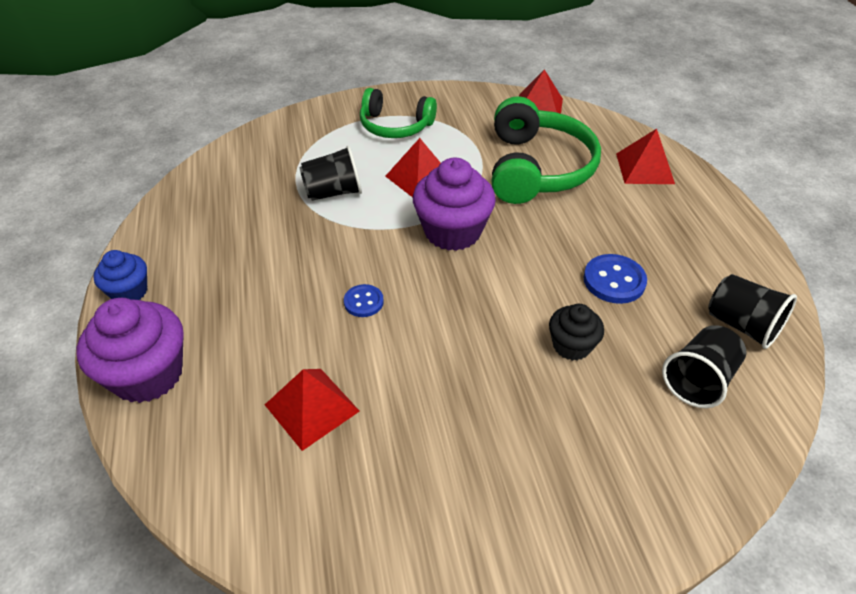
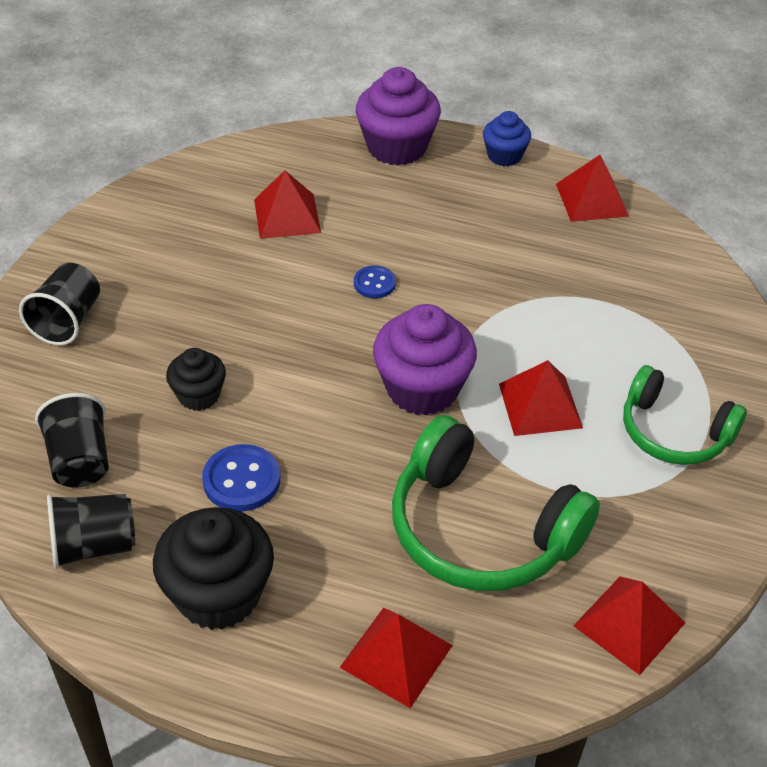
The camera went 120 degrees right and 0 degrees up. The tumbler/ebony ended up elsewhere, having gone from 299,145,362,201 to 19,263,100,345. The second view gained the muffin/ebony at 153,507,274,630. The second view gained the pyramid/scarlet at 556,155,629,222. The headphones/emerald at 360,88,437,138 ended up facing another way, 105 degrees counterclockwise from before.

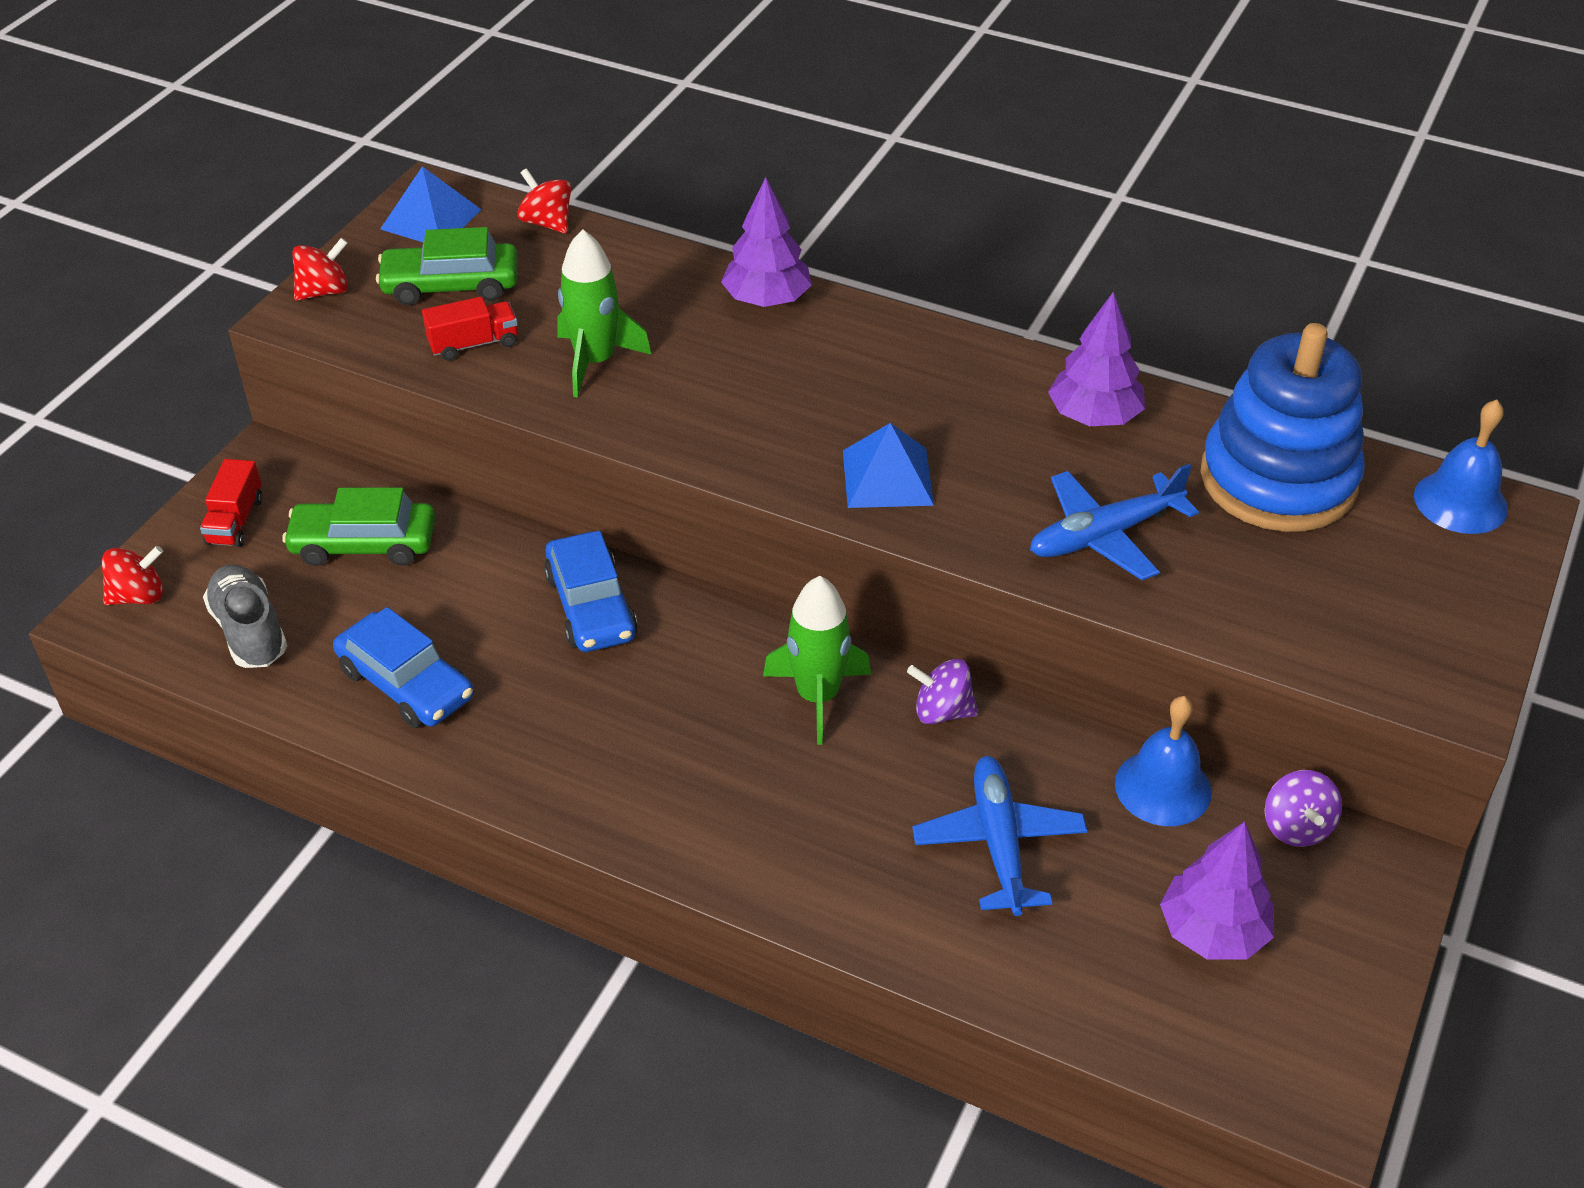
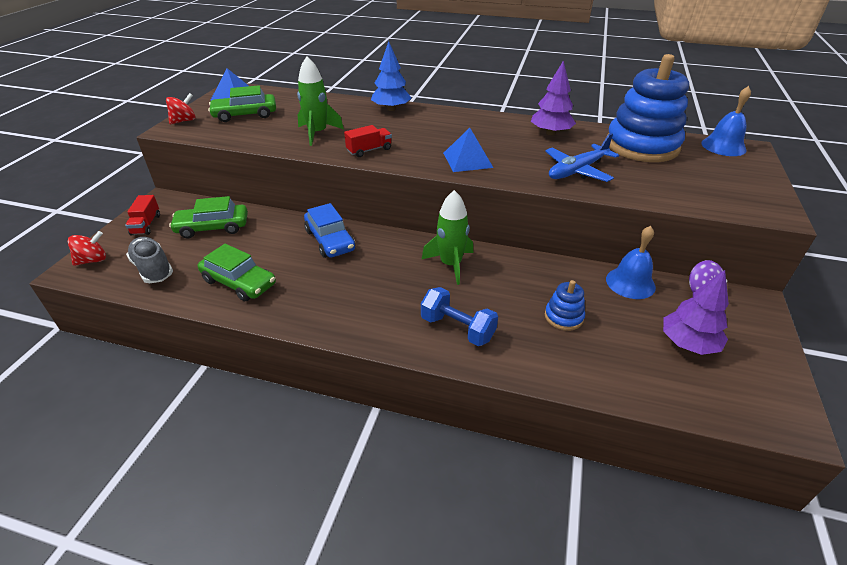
The camera went 10 degrees left and 5 degrees down. What was the car/cobalt at 333,607,474,728 turned into the car/emerald at 198,244,276,302. The lorry/scarlet ended up elsewhere, having gone from 422,297,518,361 to 344,125,392,157. What was the fir tree/violet at 721,177,812,307 turned into the fir tree/cobalt at 371,41,411,111. The second view gained the dumbbell/cobalt at 421,287,498,346. Where the plane/cobalt stood at 912,756,1088,916, the stacking toy/cobalt came to stand at 545,280,585,331. The second view lost the spinning top/scarlet at 517,168,571,233. The second view lost the spinning top/violet at 907,659,978,724.

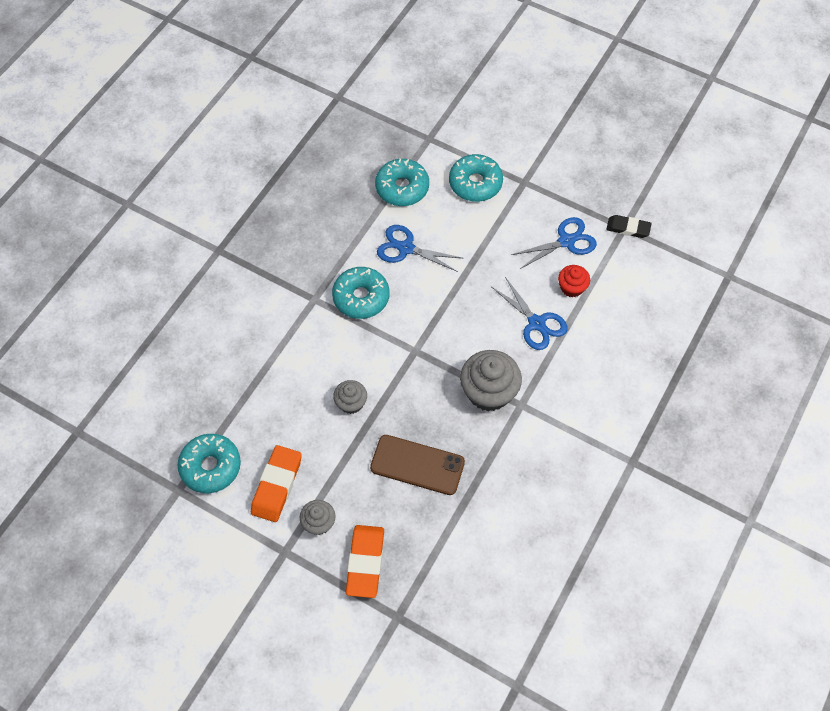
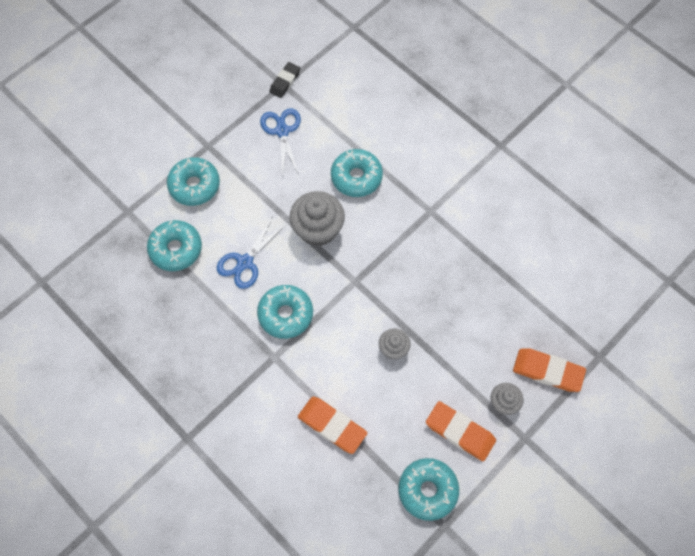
The camera went 75 degrees left and 5 degrees up. The muffin/grey ended up elsewhere, having gone from 460,350,522,411 to 289,191,345,246. The second view gained the pencil eraser/orange at 298,396,367,454. Where the pair of scissors/cobalt stood at 492,277,568,350, the donut/teal came to stand at 331,149,383,197. The second view lost the smartphone/dark brown at 370,435,465,495. The second view lost the muffin/scarlet at 558,265,590,297.

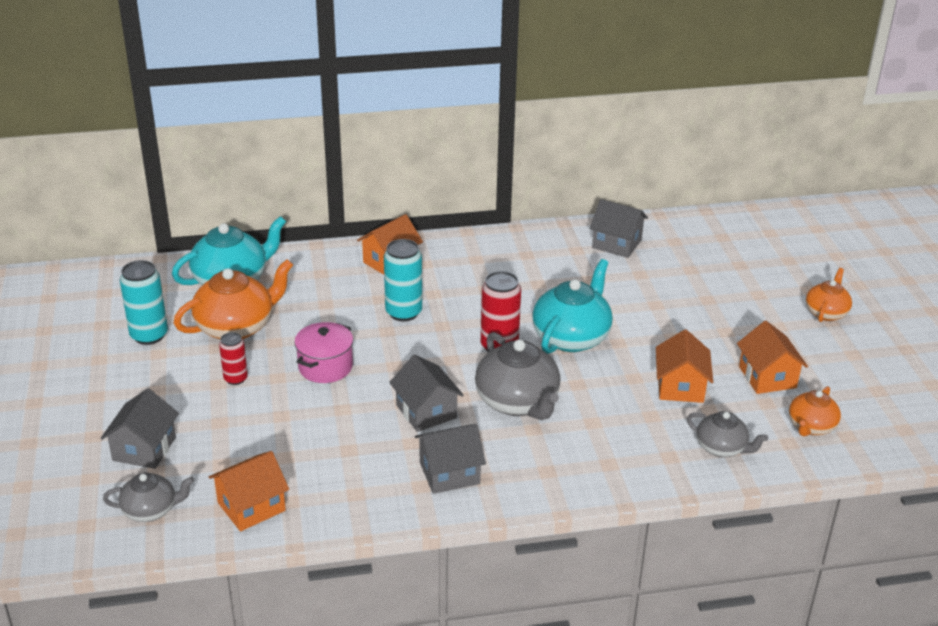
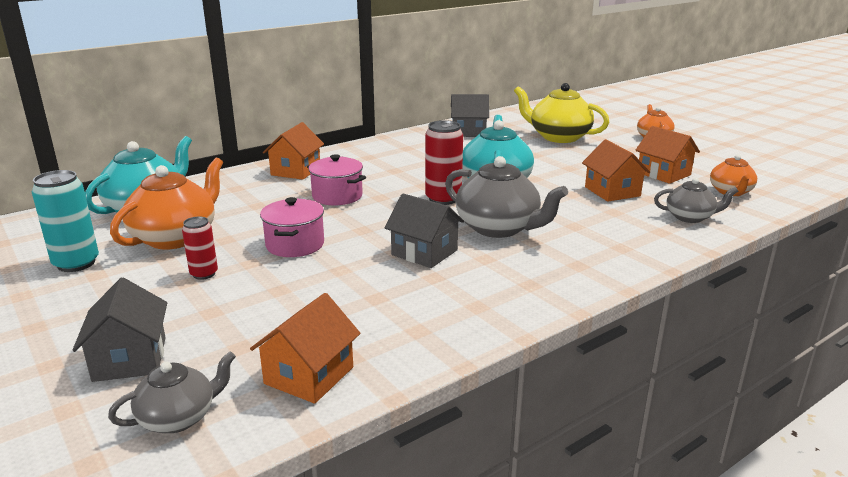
The camera went 25 degrees left and 10 degrees down. Where the soda can/teal stood at 384,239,422,321, the pot/rosy came to stand at 307,154,366,205. The second view gained the teapot/golden at 514,83,609,143. The second view lost the toy house/grey at 415,424,486,494.

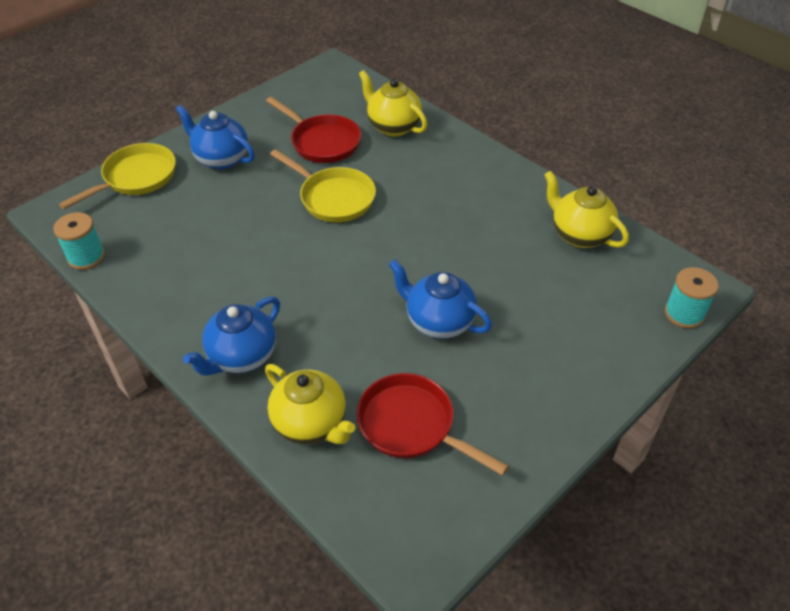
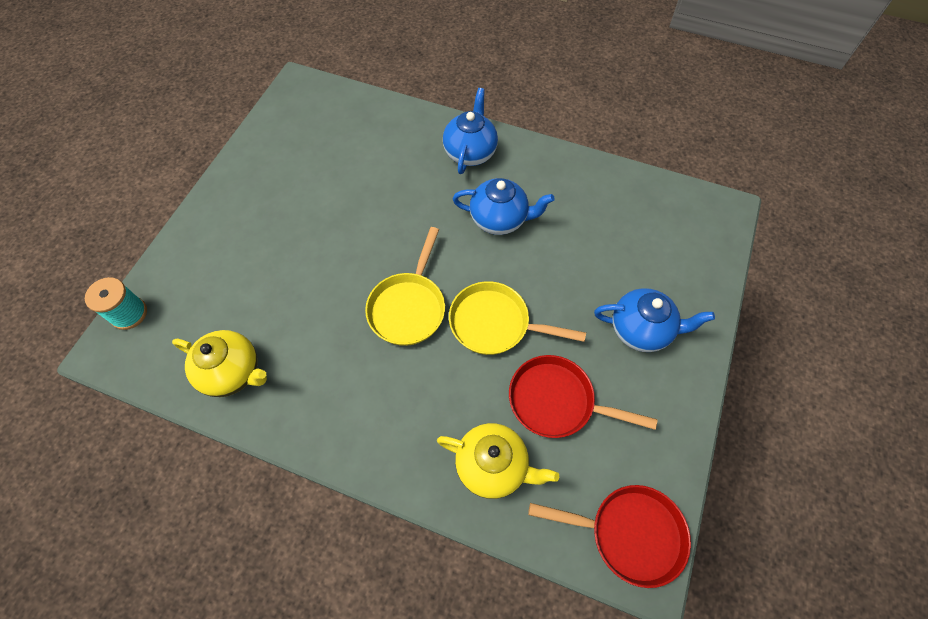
The camera went 155 degrees right and 15 degrees up. The frying pan/golden ended up elsewhere, having gone from 59,143,176,210 to 365,227,445,346. The teapot/cobalt ended up elsewhere, having gone from 389,259,492,339 to 453,178,555,235. The frying pan/scarlet ended up elsewhere, having gone from 356,373,509,476 to 528,485,691,588. The second view lost the spool/teal at 53,212,105,270. The second view lost the teapot/golden at 265,364,355,444.

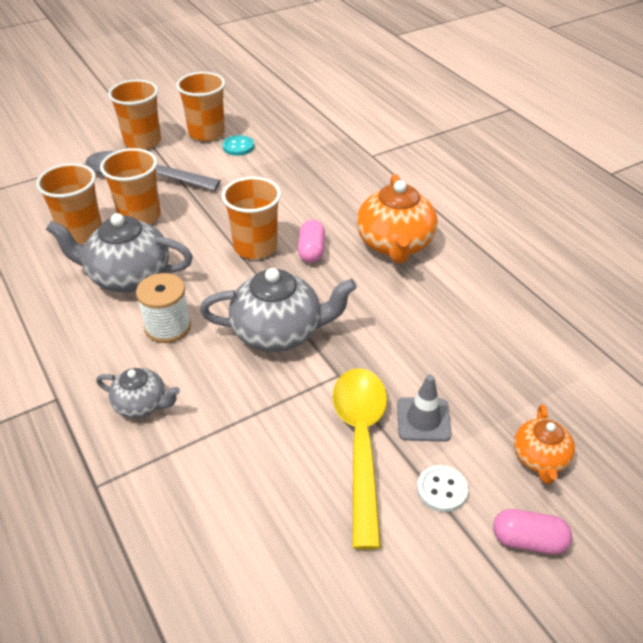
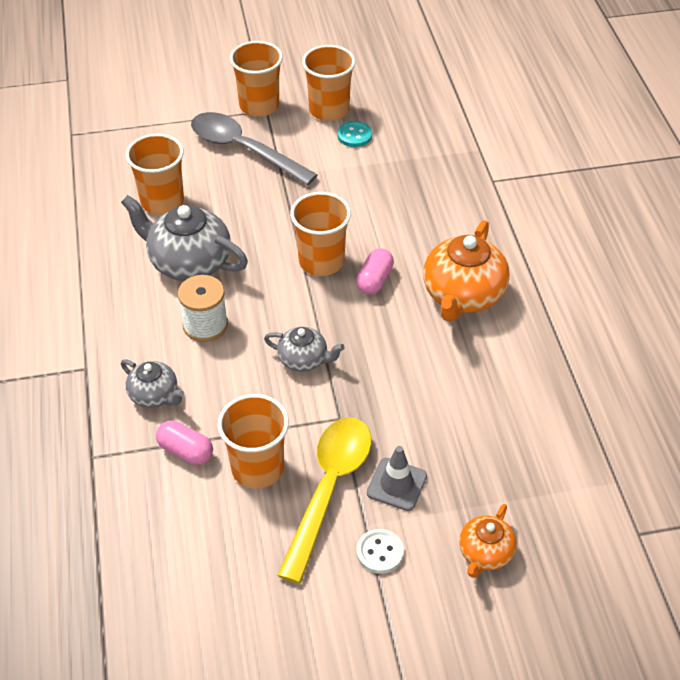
The camera went 20 degrees right and 5 degrees up. The pill/rosy ended up elsewhere, having gone from 493,509,572,554 to 156,420,213,465. The tumbler/orange ended up elsewhere, having gone from 100,148,161,224 to 218,394,289,489. The size of the teapot/grey at 200,268,357,352 changed by a factor of 0.56.

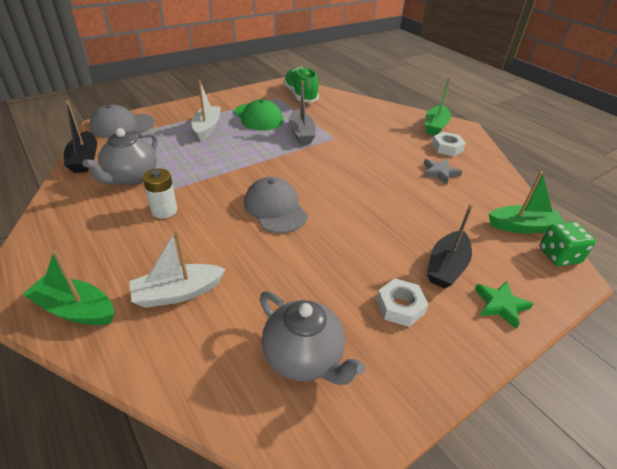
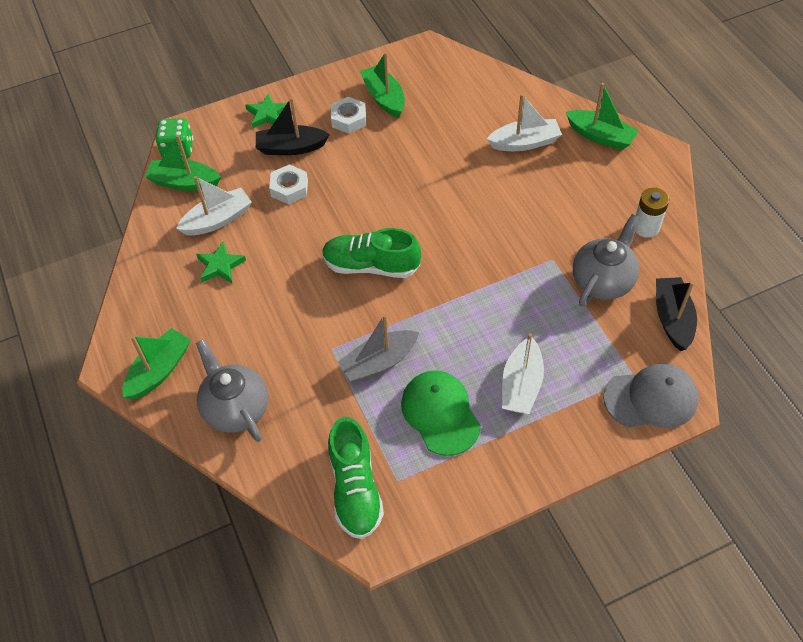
The camera went 165 degrees left and 15 degrees up. The second view gained the boat/pure white at 176,176,252,236. What was the five-pointed star/grey at 423,159,462,185 turned into the five-pointed star/emerald at 196,241,246,283. The teapot/grey ended up elsewhere, having gone from 260,291,365,385 to 196,339,268,442. The boat/ebony at 427,203,473,288 ended up facing another way, 135 degrees counterclockwise from before. The hex nut/pure white ended up elsewhere, having gone from 431,132,466,156 to 269,164,308,204. The second view gained the sneaker/emerald at 322,228,421,278. The boat/grey at 289,81,316,144 ended up facing another way, 120 degrees counterclockwise from before. The second view gained the boat/emerald at 360,52,405,118. The AA battery/pure white ended up elsewhere, having gone from 143,168,177,219 to 635,188,669,238. The second view lost the peaked cap/grey at 244,177,308,233.

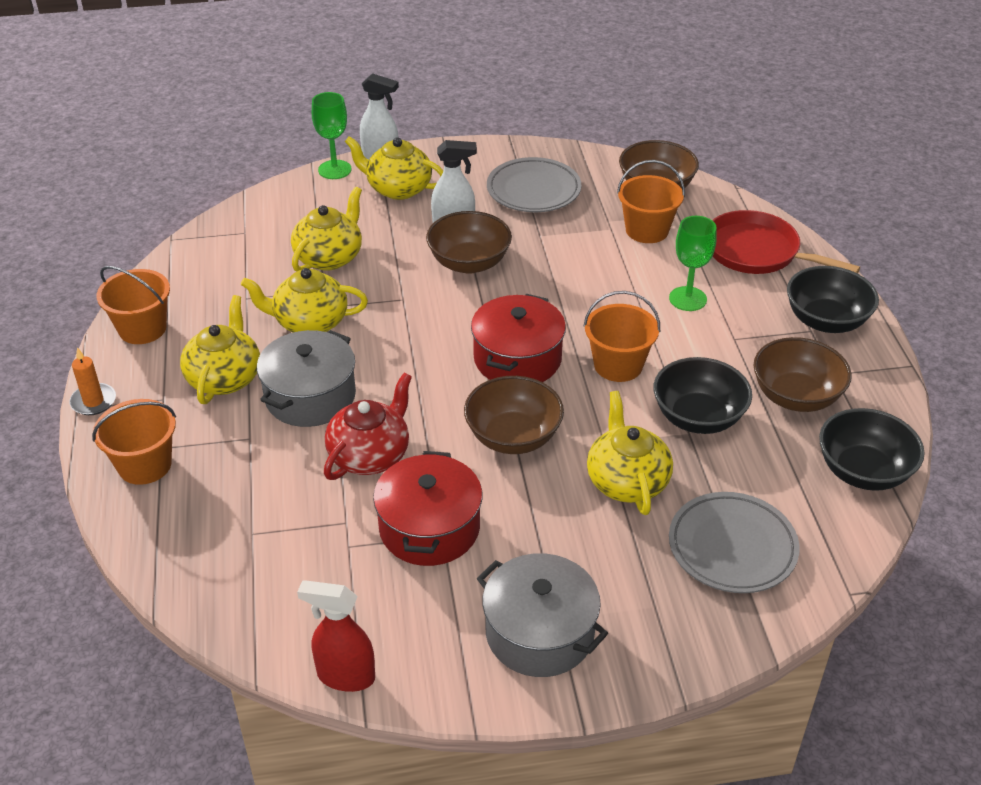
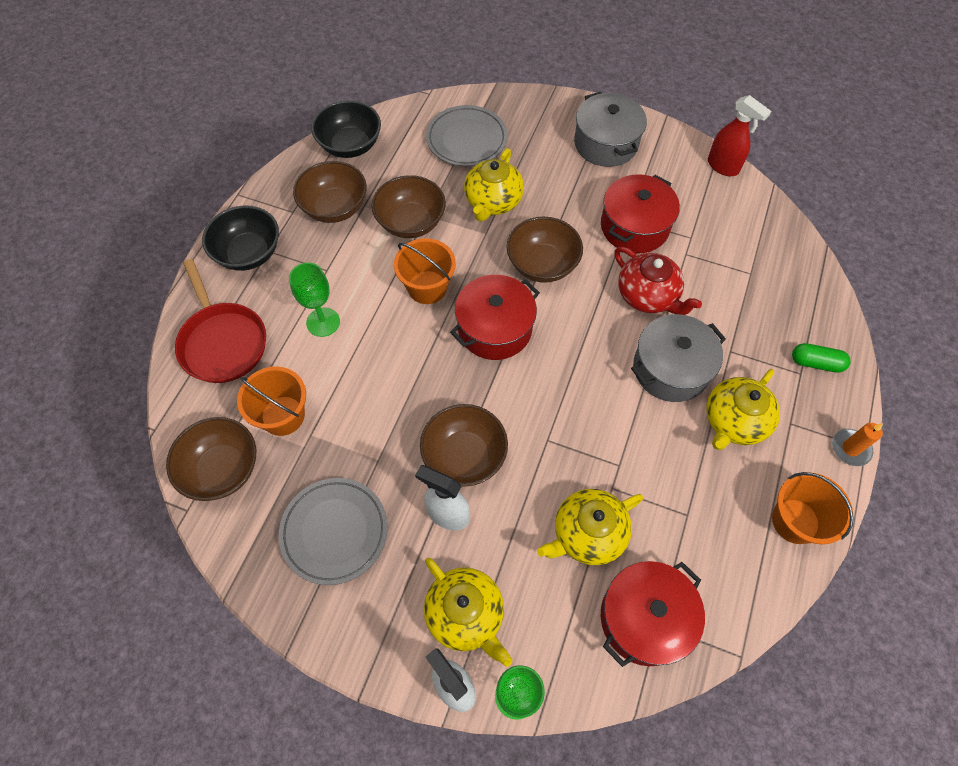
The camera went 150 degrees left and 20 degrees up. What was the deep dish/ebony at 653,357,752,434 turned into the deep dish/dark brown at 371,175,446,238. The second view gained the pot/scarlet at 601,561,705,667. The teapot/scarlet at 324,373,412,480 ended up facing another way, 105 degrees counterclockwise from before. Where the pail/orange stood at 92,399,176,485, the pill/emerald came to stand at 792,343,851,373. The second view lost the teapot/golden at 241,268,368,332.

